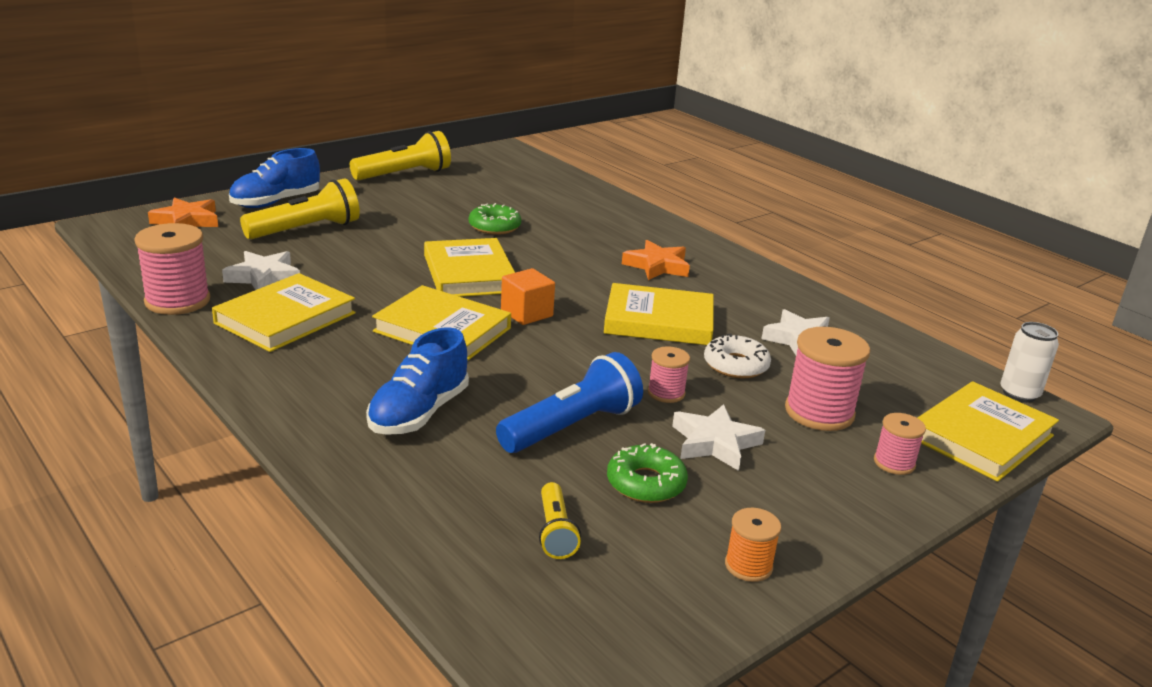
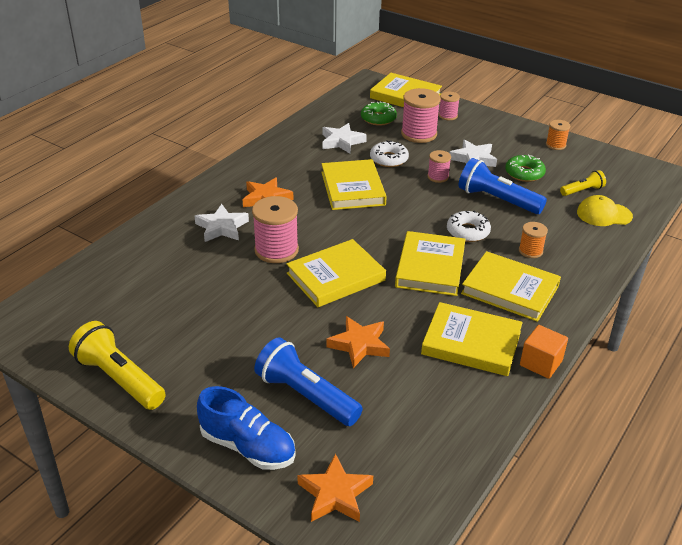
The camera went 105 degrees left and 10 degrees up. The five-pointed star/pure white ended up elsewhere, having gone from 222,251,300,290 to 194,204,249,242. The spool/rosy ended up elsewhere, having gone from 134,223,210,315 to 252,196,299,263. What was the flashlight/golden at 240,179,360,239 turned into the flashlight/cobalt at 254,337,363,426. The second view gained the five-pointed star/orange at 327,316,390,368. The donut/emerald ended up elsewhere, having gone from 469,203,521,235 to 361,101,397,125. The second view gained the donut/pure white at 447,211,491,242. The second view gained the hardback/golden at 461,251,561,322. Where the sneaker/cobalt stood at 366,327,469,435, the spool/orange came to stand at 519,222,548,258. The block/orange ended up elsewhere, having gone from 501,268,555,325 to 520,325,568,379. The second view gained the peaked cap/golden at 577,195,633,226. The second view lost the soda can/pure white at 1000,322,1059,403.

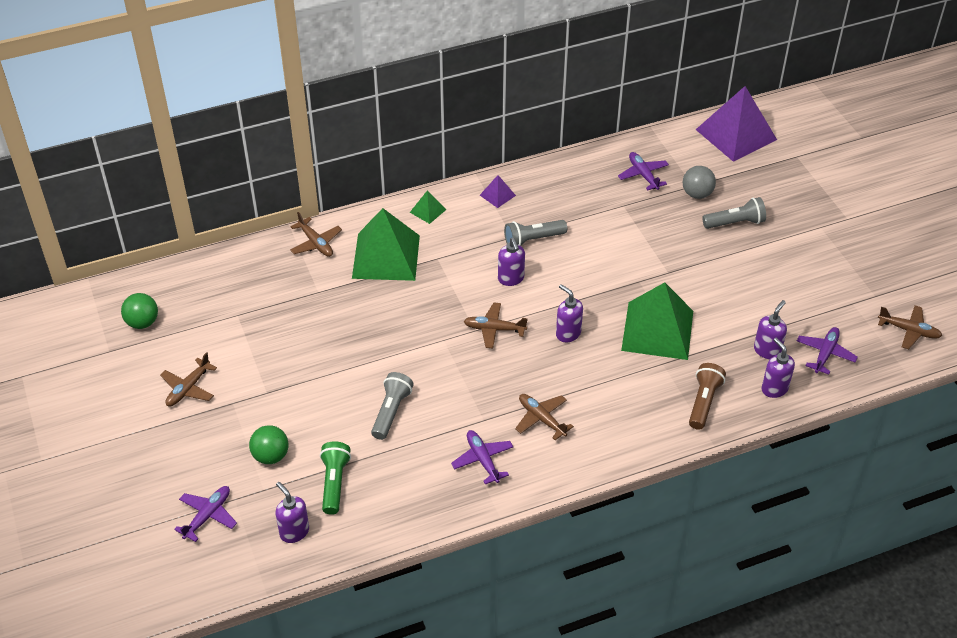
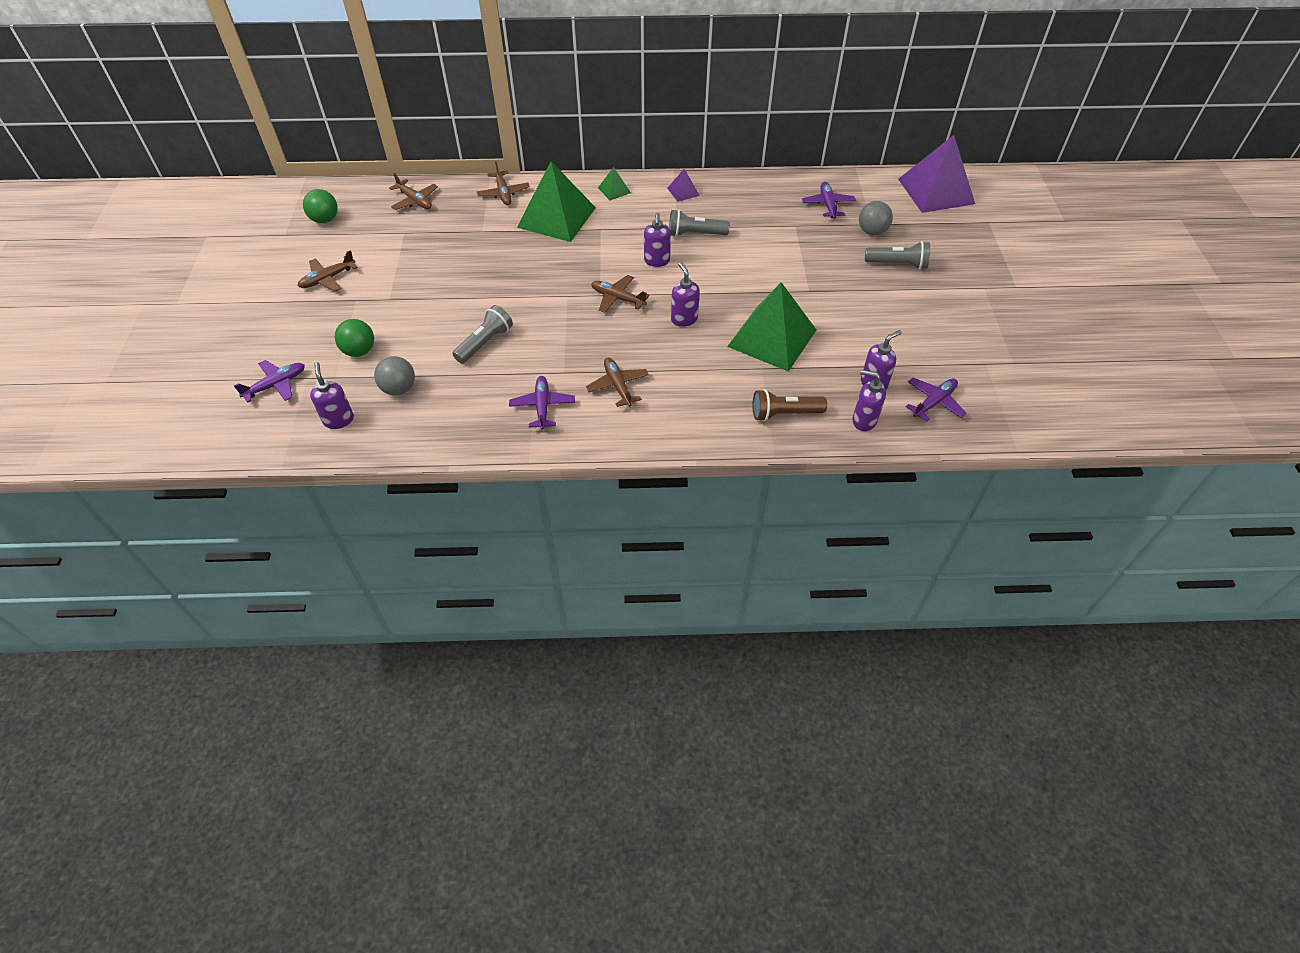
The camera went 20 degrees right and 5 degrees up. Where the flashlight/emerald stood at 320,441,351,515, the ball/grey came to stand at 374,356,415,395. The plane/dark brown ended up elsewhere, having gone from 878,305,942,349 to 389,173,438,210. The flashlight/dark brown at 689,363,726,430 ended up facing another way, 135 degrees counterclockwise from before. The pump bottle/violet at 762,338,795,398 ended up facing another way, 60 degrees counterclockwise from before.

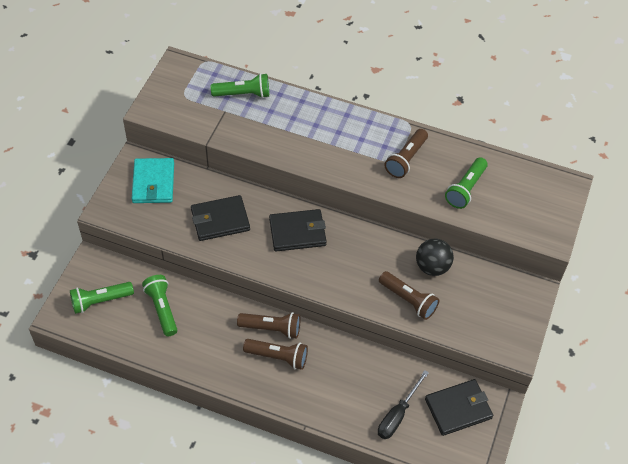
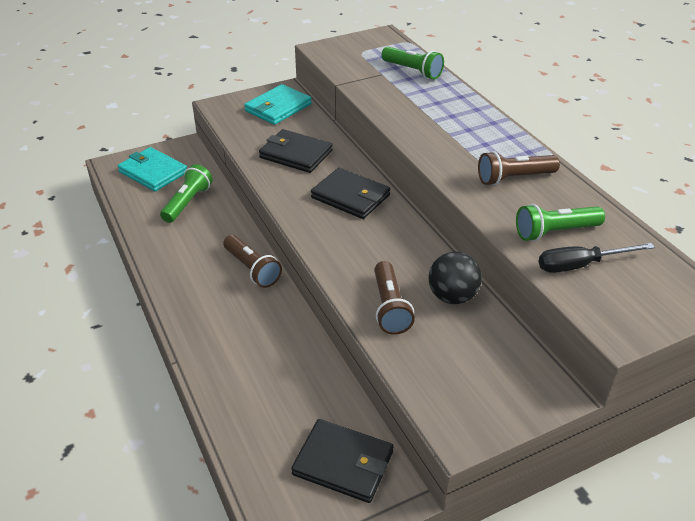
The camera went 45 degrees right and 15 degrees down. Where the flashlight/emerald stood at 70,282,134,314, the wallet/teal came to stand at 118,147,187,192. The screwdriver/ebony ended up elsewhere, having gone from 378,370,429,439 to 539,243,655,273. The second view lost the flashlight/dark brown at 243,339,308,370.

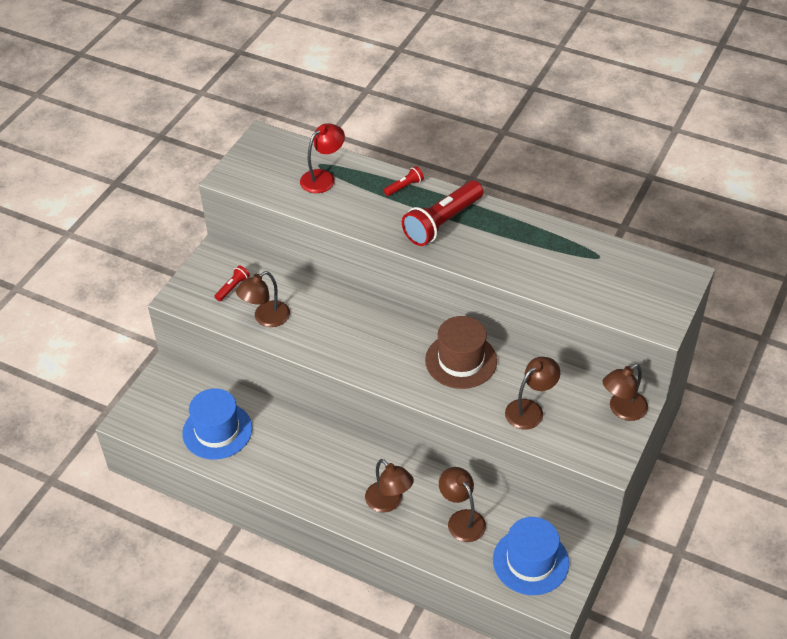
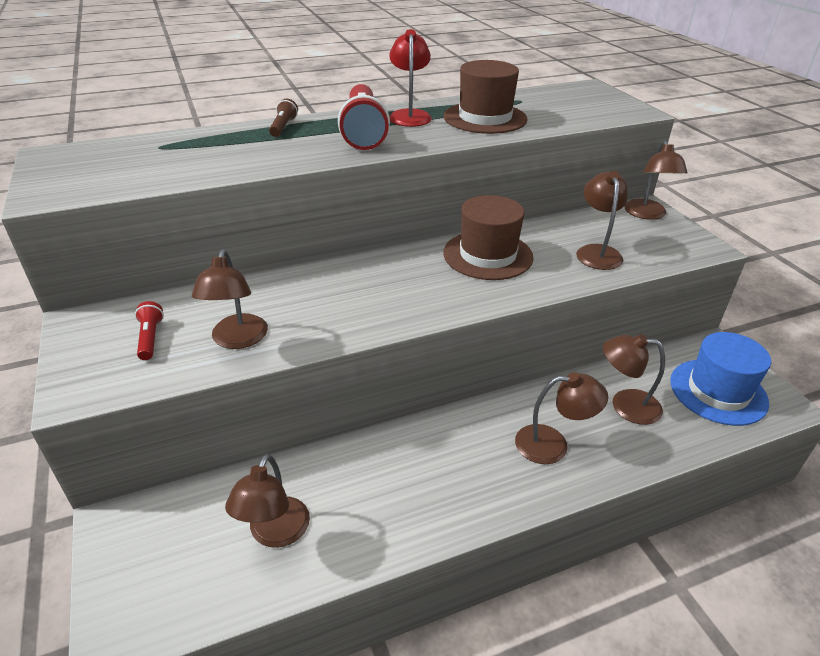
The camera went 50 degrees left and 10 degrees down. Where the top hat/cobalt stood at 182,388,252,460, the reading lamp/dark brown came to stand at 225,454,310,548. What was the flashlight/scarlet at 384,166,424,196 turned into the flashlight/dark brown at 269,99,298,137. The reading lamp/scarlet ended up elsewhere, having gone from 300,123,345,193 to 389,29,432,127. The second view gained the top hat/dark brown at 443,60,528,134.

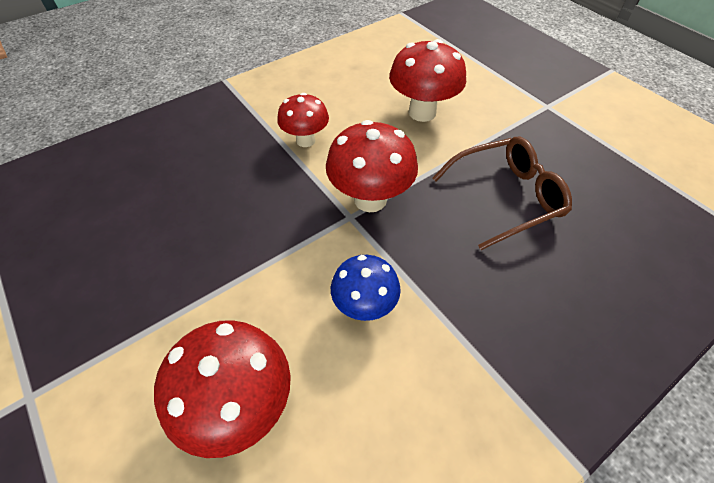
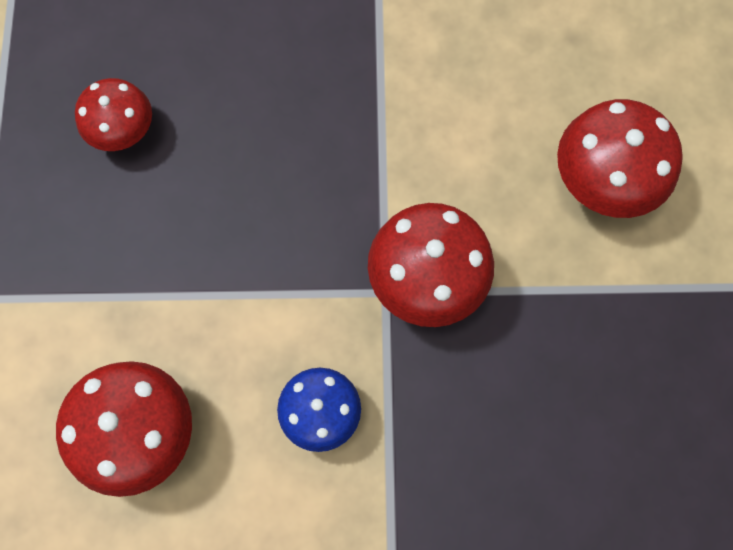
The camera went 35 degrees right and 20 degrees up. The mushroom/scarlet ended up elsewhere, having gone from 277,93,329,147 to 75,78,152,151. The second view lost the spectacles/dark brown at 433,137,572,250.

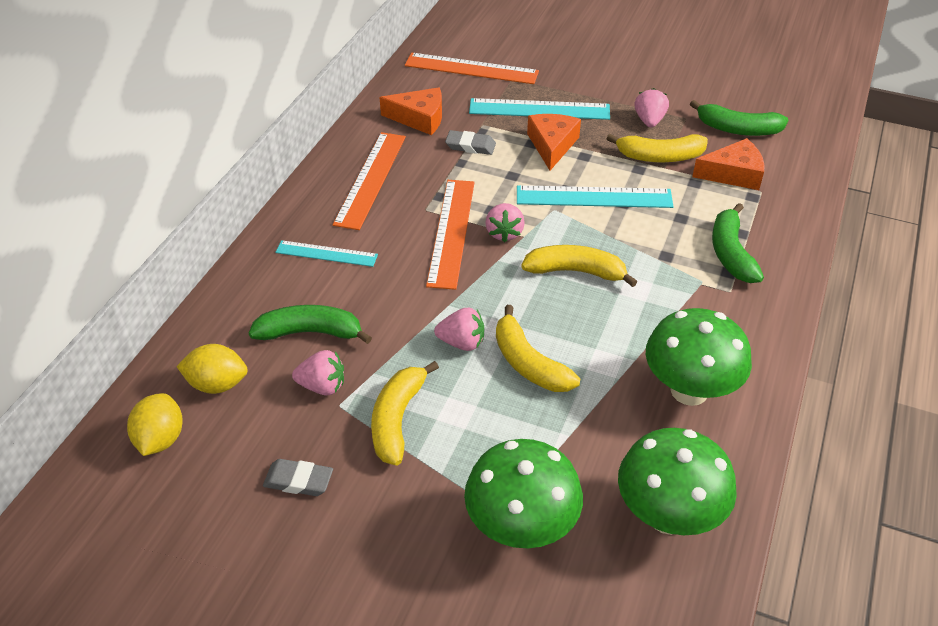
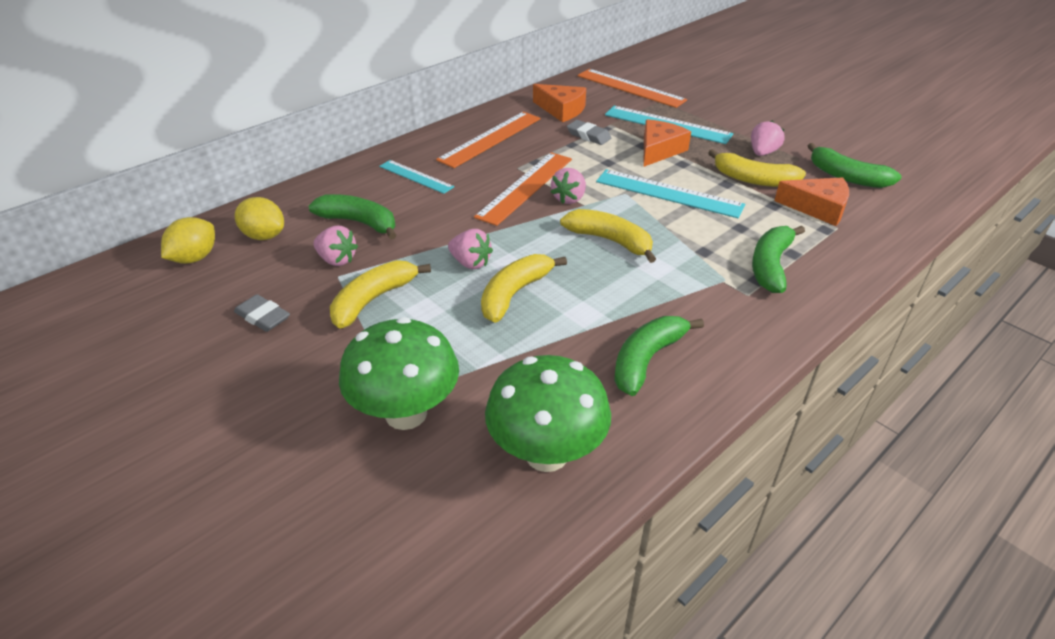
The camera went 25 degrees right and 5 degrees down. The toy banana/golden at 496,305,580,392 ended up facing another way, 45 degrees clockwise from before. Where the mushroom/emerald stood at 646,308,752,406, the toy banana/emerald came to stand at 614,316,704,396.

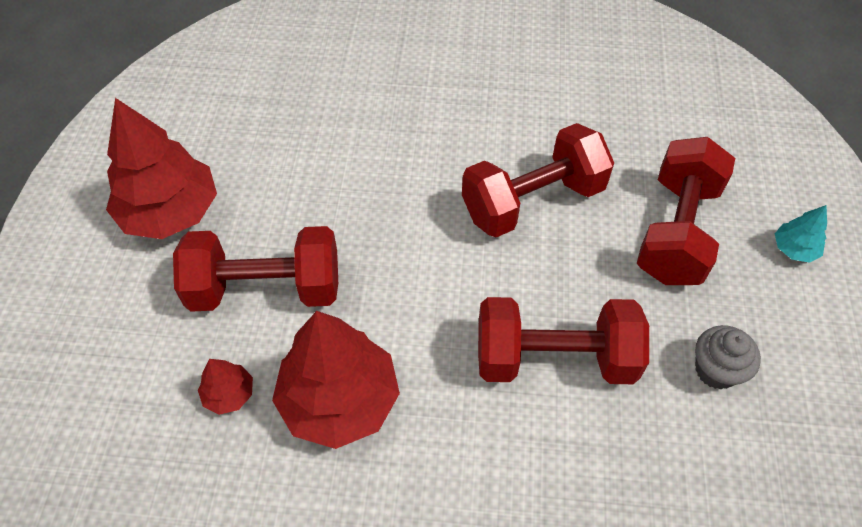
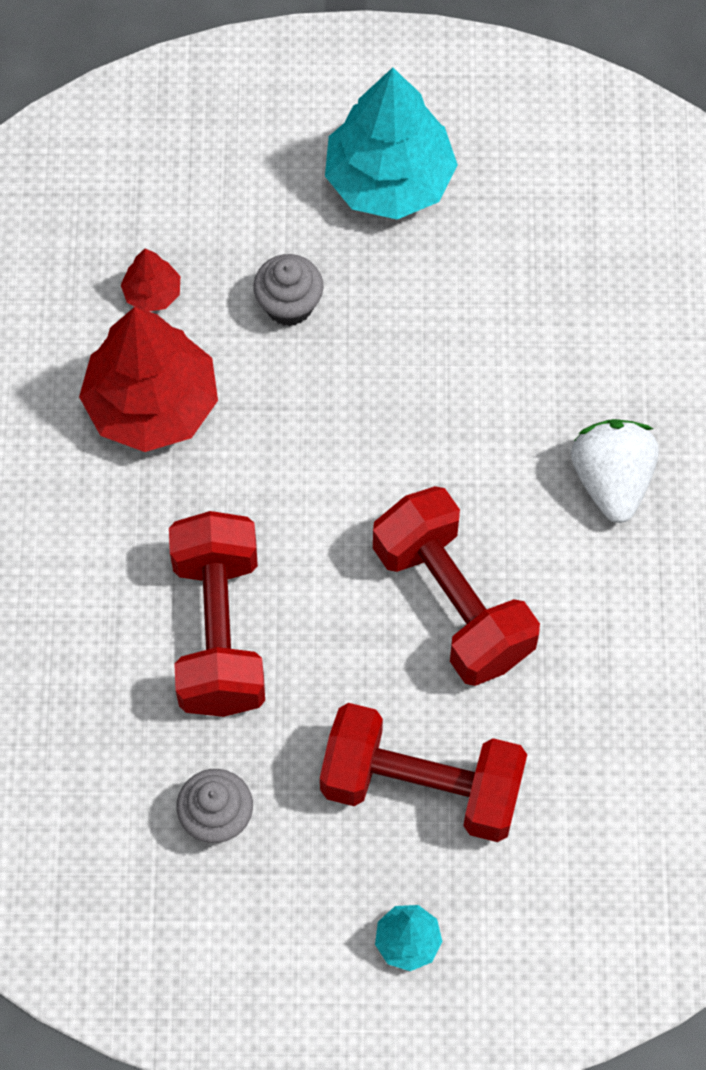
The camera went 85 degrees right and 10 degrees up. Where the dumbbell/scarlet stood at 173,226,338,312, the muffin/grey came to stand at 253,254,323,326. What was the fir tree/scarlet at 106,98,217,239 turned into the fir tree/teal at 325,67,458,219. The second view gained the berry/pure white at 571,419,659,523.

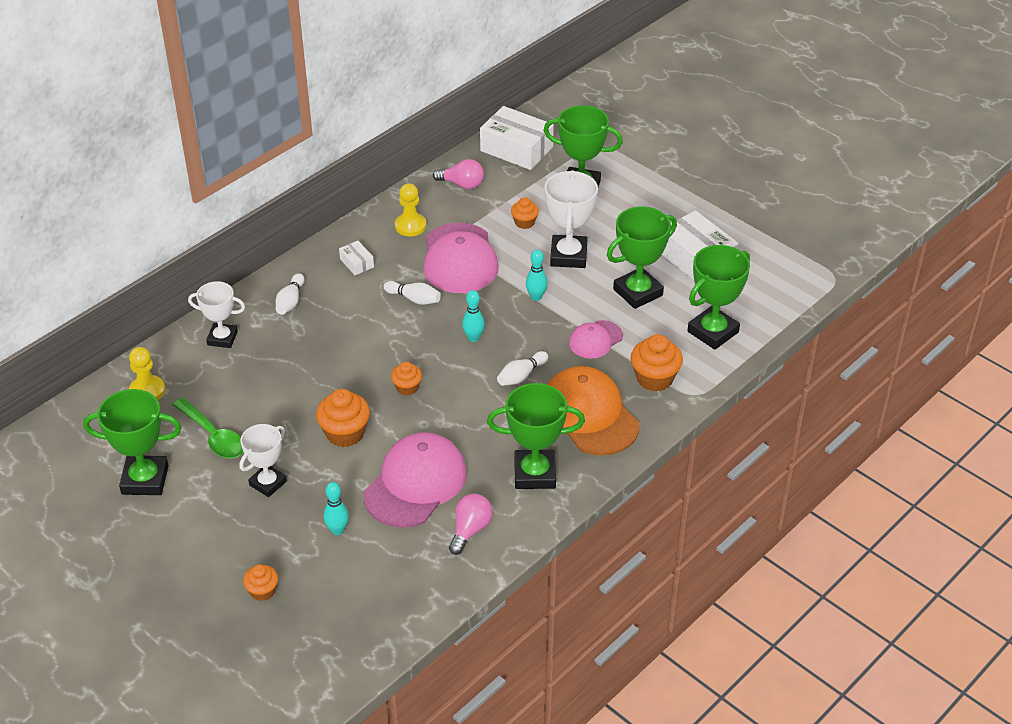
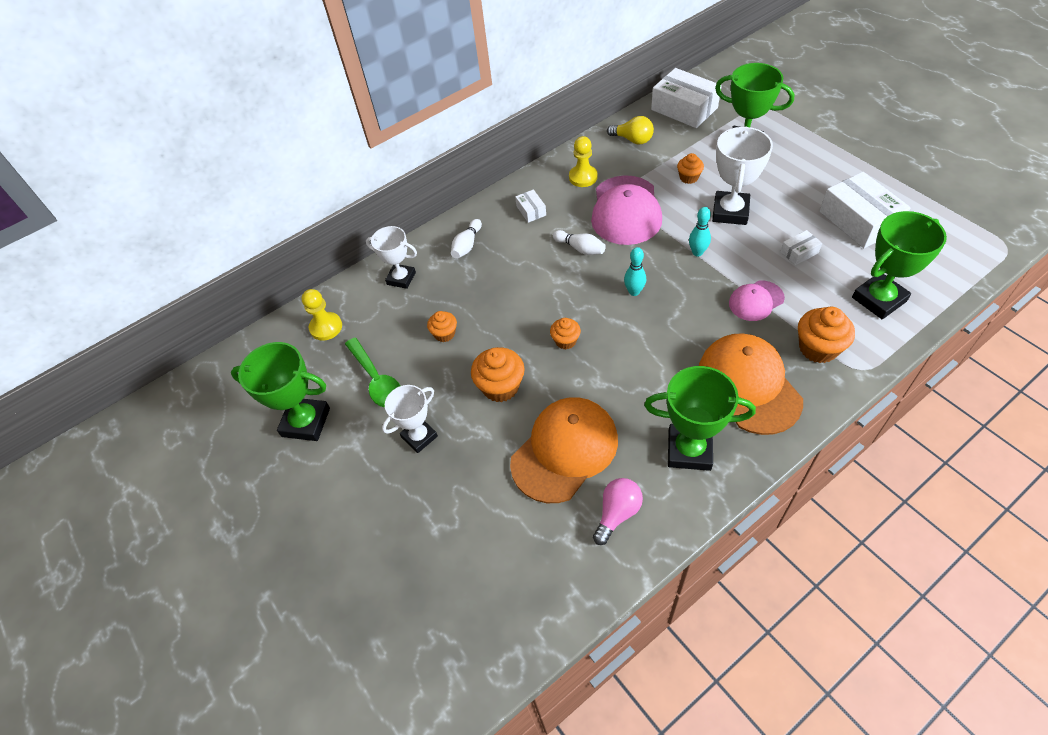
The camera went 15 degrees right and 10 degrees up. The muffin/orange ended up elsewhere, having gone from 243,564,278,601 to 427,311,457,342. What was the peaked cap/rosy at 364,432,467,528 turned into the peaked cap/orange at 510,397,618,503. What was the bulb/rosy at 433,159,484,189 turned into the bulb/golden at 607,116,654,144. Where the award cup/emerald stood at 607,206,677,309, the box/pure white came to stand at 780,230,822,265. The second view lost the bowling pin/teal at 324,482,349,535. The second view lost the bowling pin/pure white at 497,351,548,386.

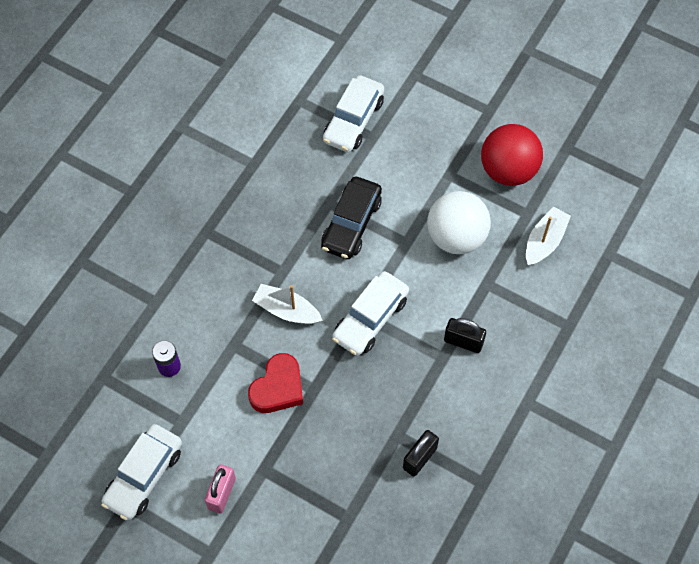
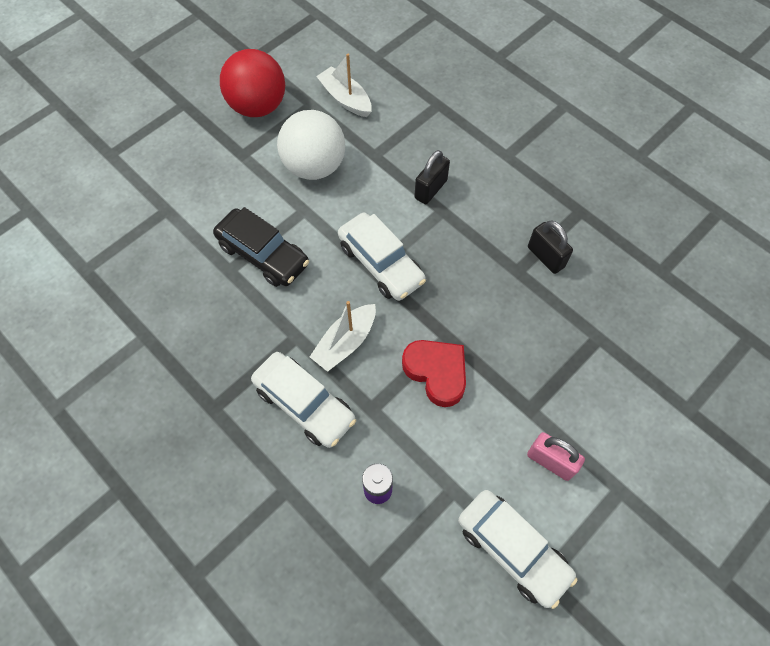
The camera went 75 degrees left and 0 degrees up. The car/pure white ended up elsewhere, having gone from 323,75,384,152 to 251,352,356,448.

